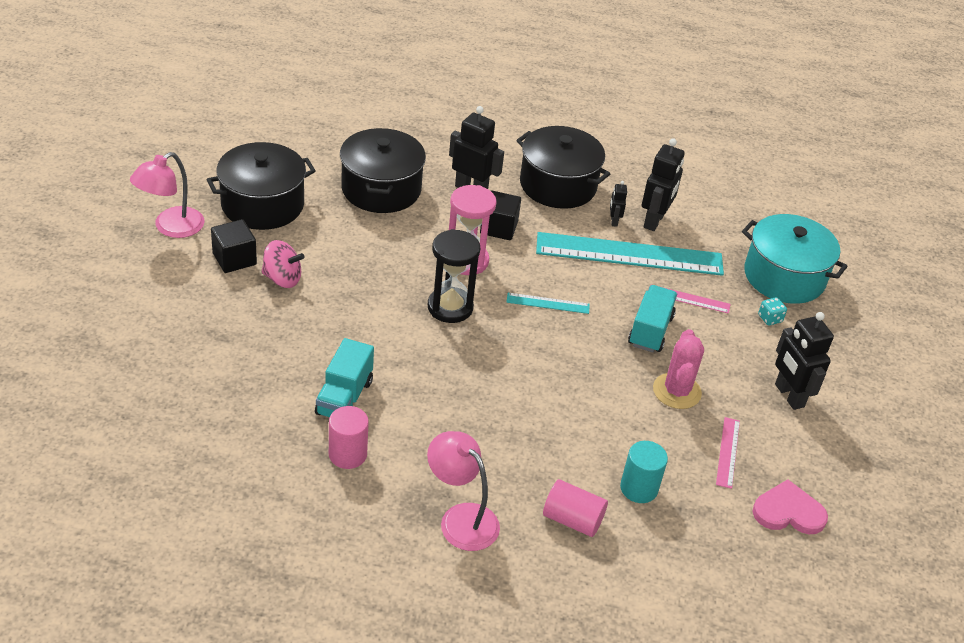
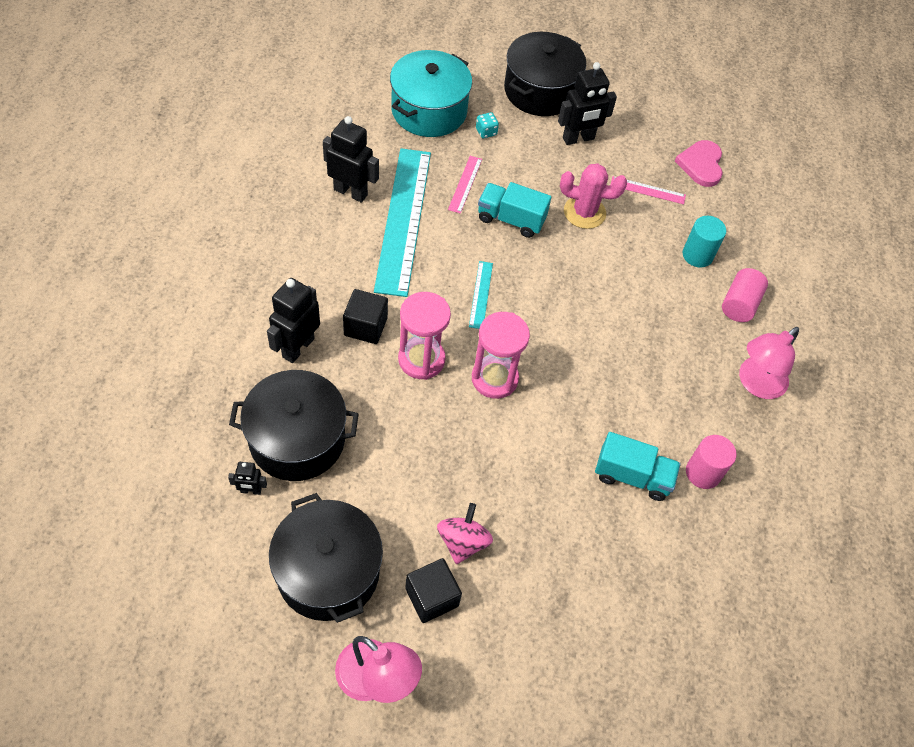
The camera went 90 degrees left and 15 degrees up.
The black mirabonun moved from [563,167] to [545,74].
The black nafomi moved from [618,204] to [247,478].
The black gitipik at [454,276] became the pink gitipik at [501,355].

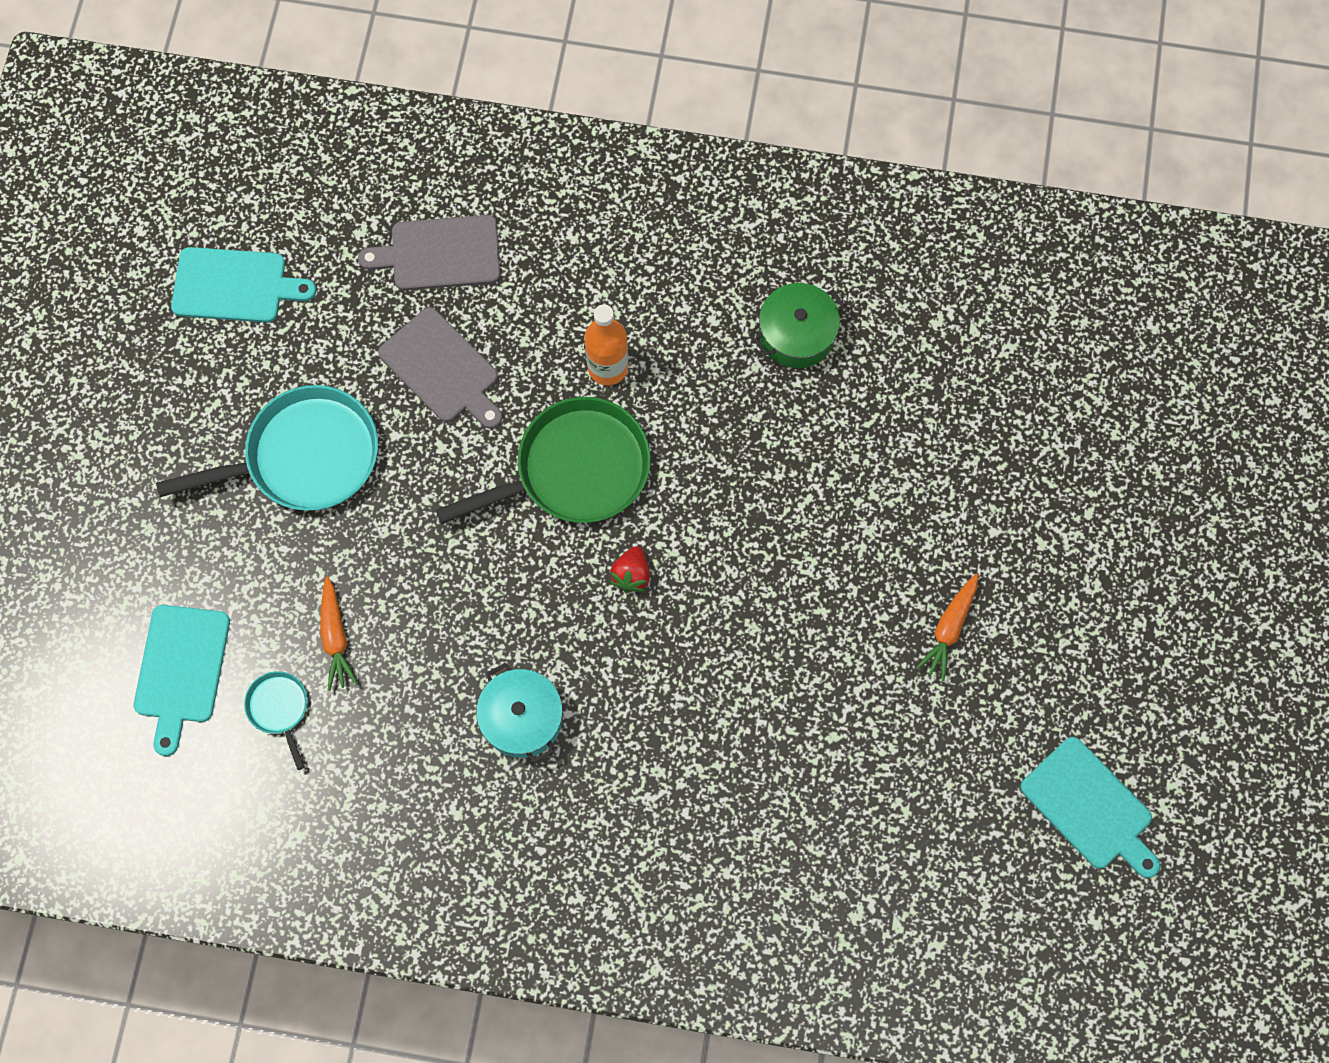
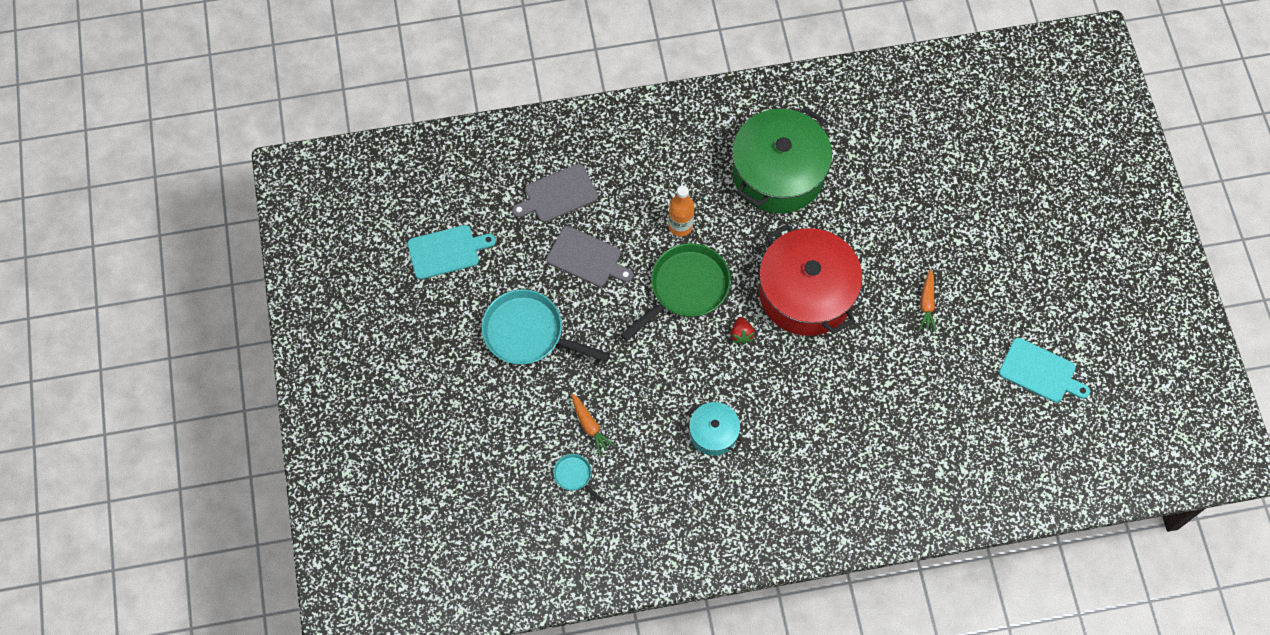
The camera went 20 degrees left and 5 degrees down.
The green mirabonun at [799,325] changed to 2.06 times the size.
The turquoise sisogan at [267,448] turned 120 degrees counterclockwise.
The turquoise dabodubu at [182,680] disappeared.
The red mirabonun at [811,280] appeared.

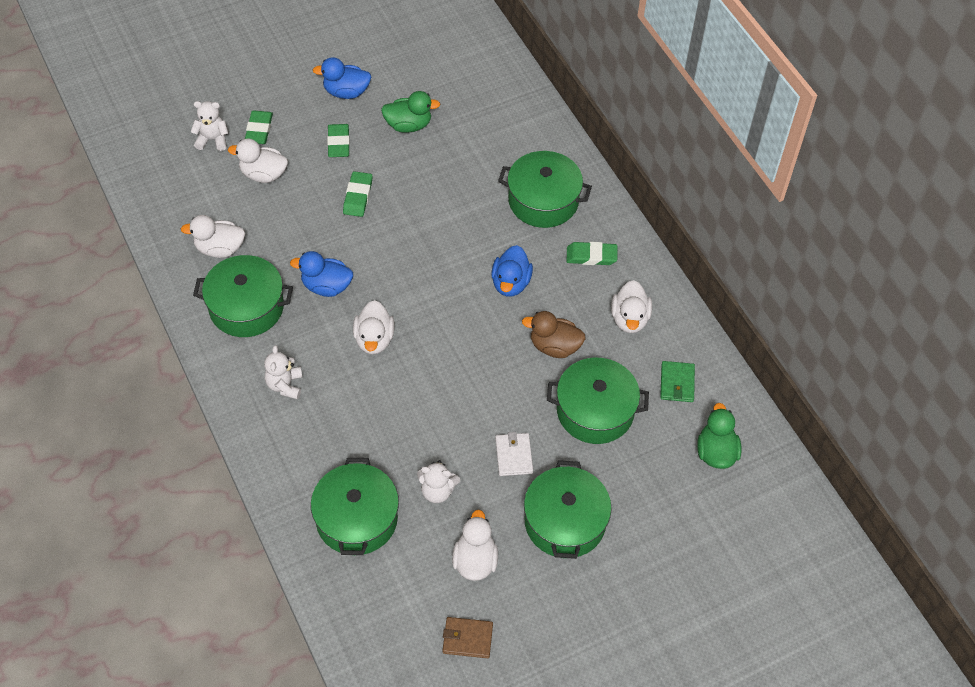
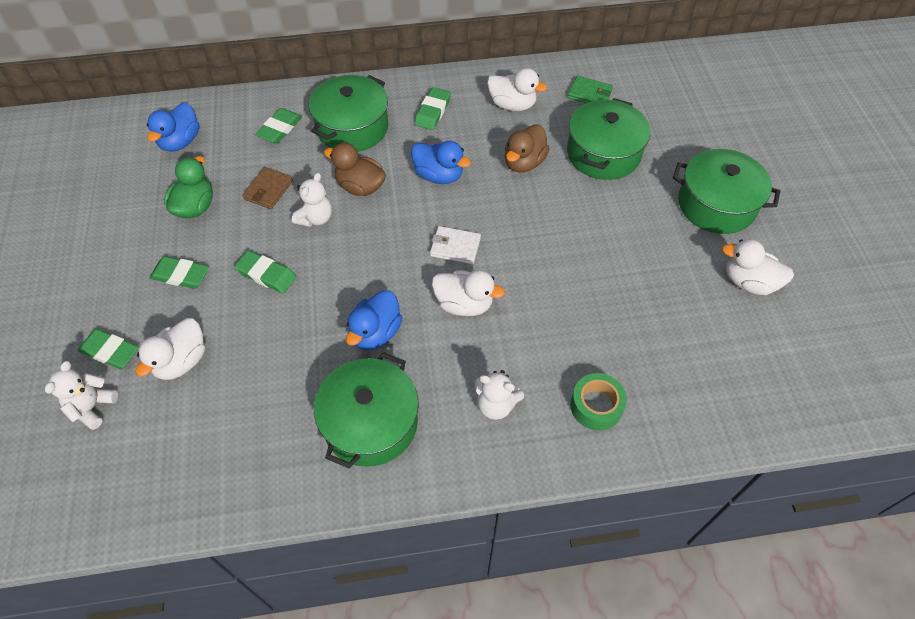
The camera went 70 degrees left and 0 degrees up.
The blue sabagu moved from [342,78] to [173,127].
The white sabagu at [213,236] disappeared.
The green sabagu at [719,436] disappeared.
The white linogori moved from [514,454] to [455,245].
The green mirabonun at [355,506] disappeared.
The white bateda moved from [438,481] to [312,200].
The brown linogori moved from [468,637] to [267,188].
The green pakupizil at [278,126] appeared.
The brown sabagu at [355,169] appeared.
The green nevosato at [598,401] appeared.

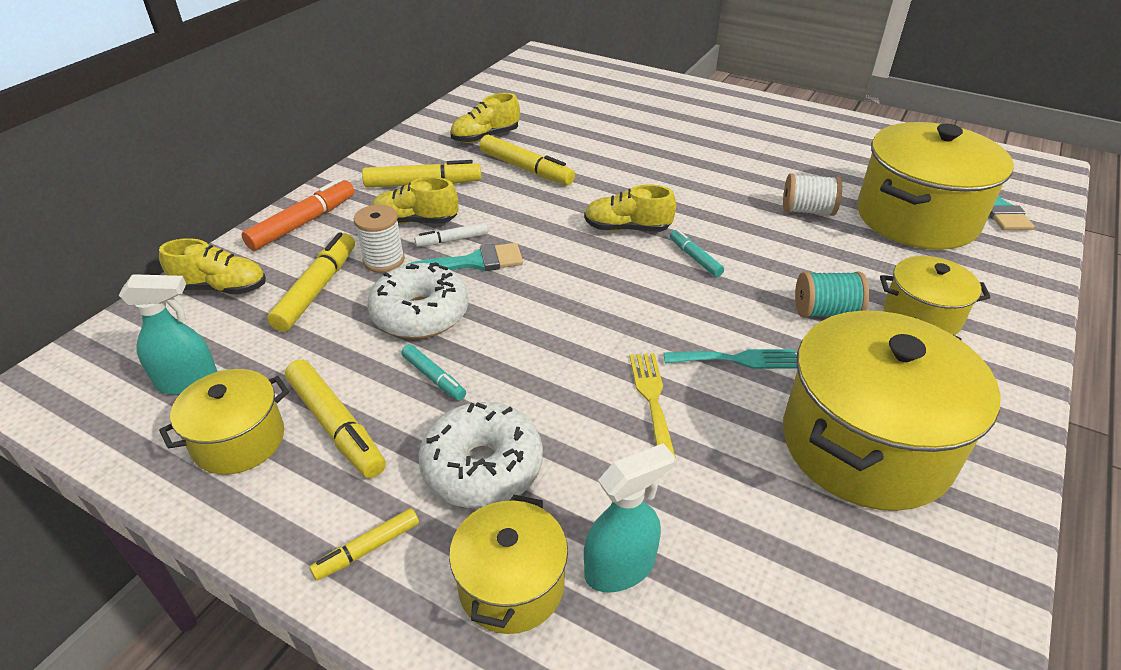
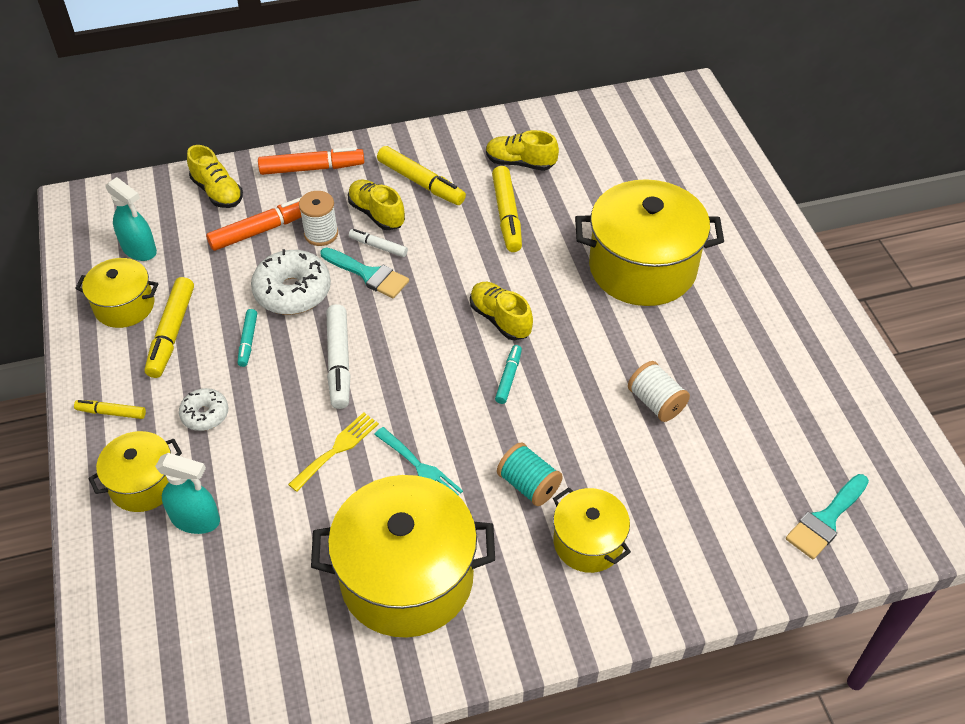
The camera went 45 degrees right and 10 degrees up.
The yellow mirabonun moved from [935,186] to [649,242].
The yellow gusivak at [311,282] became the orange gusivak at [253,224].
The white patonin at [480,455] changed to 0.57 times the size.
The white gusivak at [338,356] appeared.

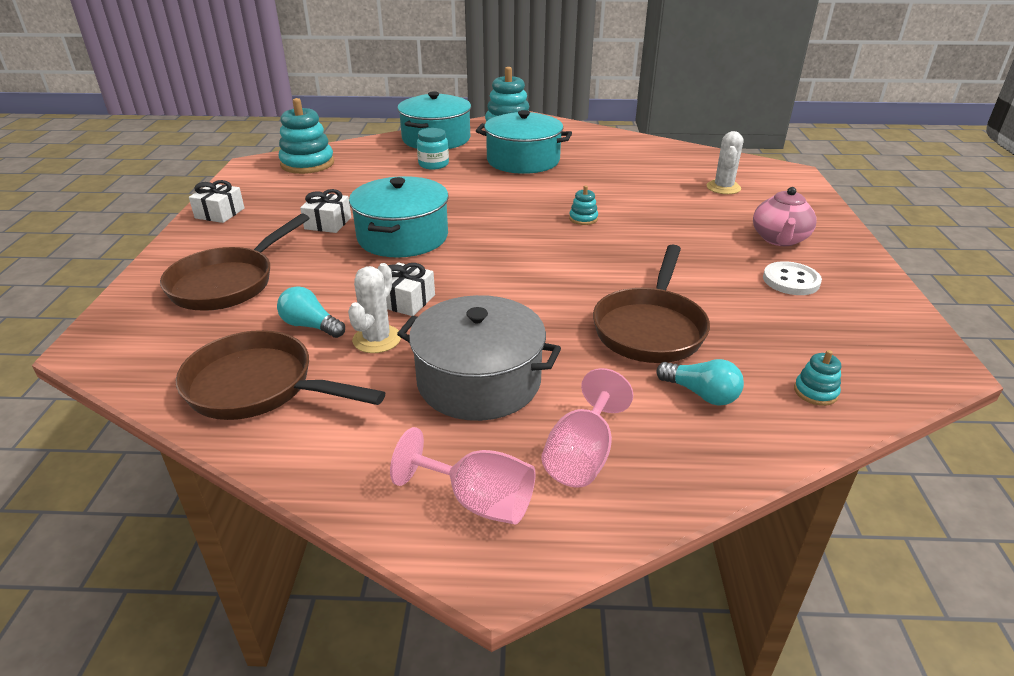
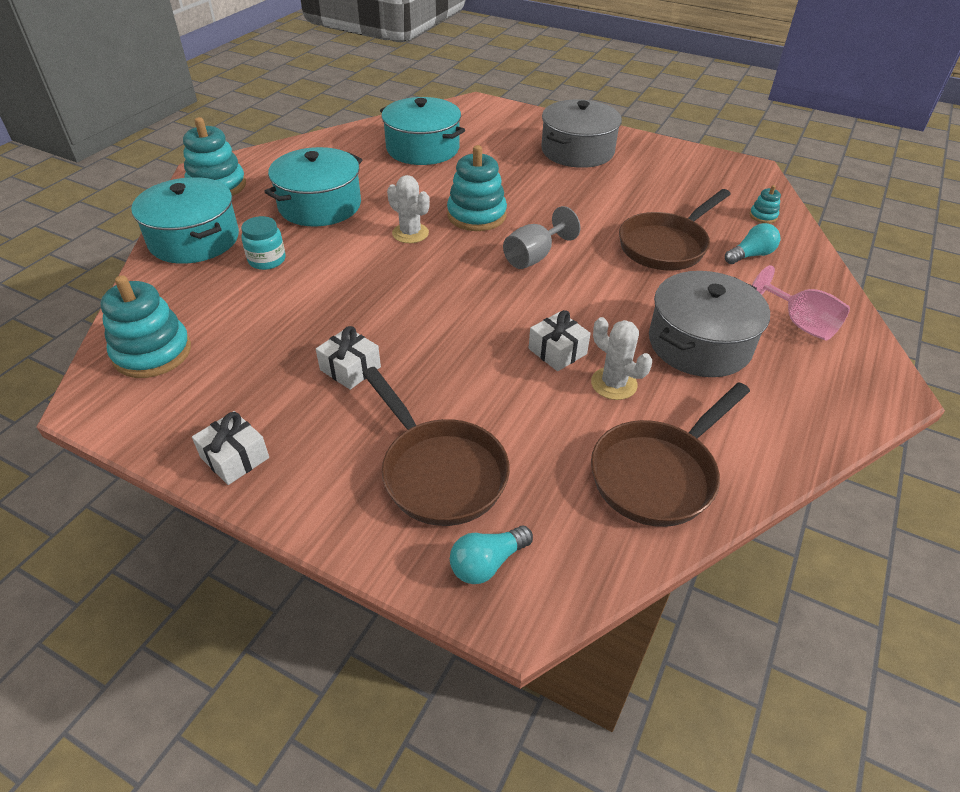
The camera went 65 degrees left and 10 degrees up.
The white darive moved from [725,162] to [408,209].
The turquoise mirabonun moved from [399,217] to [422,131].
The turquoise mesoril at [583,205] changed to 2.15 times the size.
The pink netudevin at [785,216] was replaced by the grey mirabonun at [581,133].
The brown sisogan at [651,303] turned 90 degrees clockwise.
The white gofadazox at [792,278] disappeared.
The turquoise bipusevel moved from [311,312] to [491,555].
The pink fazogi at [463,476] disappeared.
The grey fazogi at [542,237] appeared.

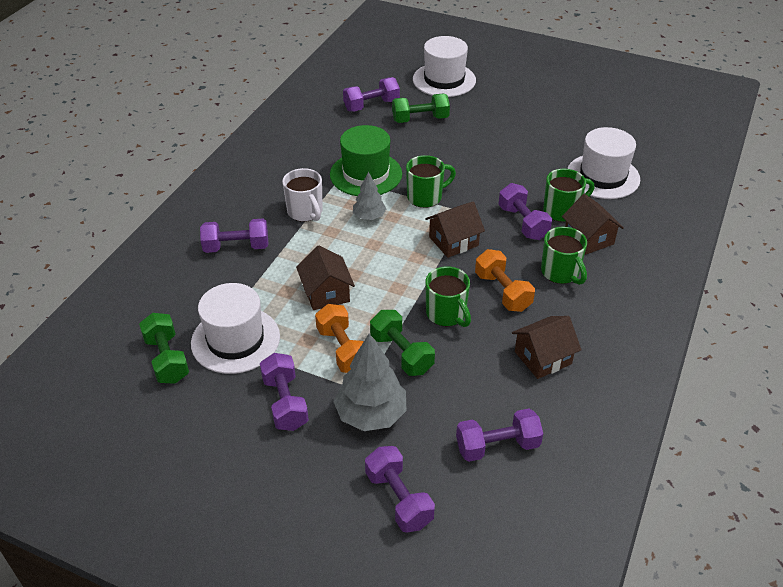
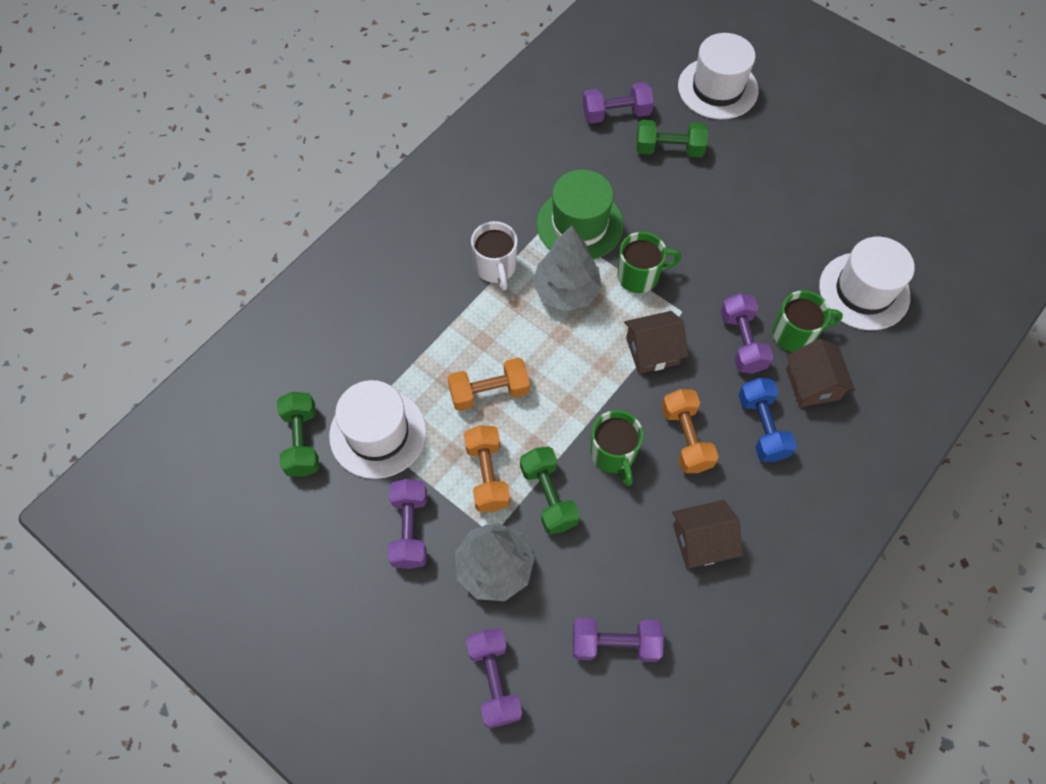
The camera went 15 degrees right and 20 degrees up.
The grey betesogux at [369,196] changed to 1.72 times the size.
The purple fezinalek at [234,235] disappeared.
The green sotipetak at [564,256] was replaced by the blue fezinalek at [767,420].
The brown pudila at [325,278] was replaced by the orange fezinalek at [489,384].

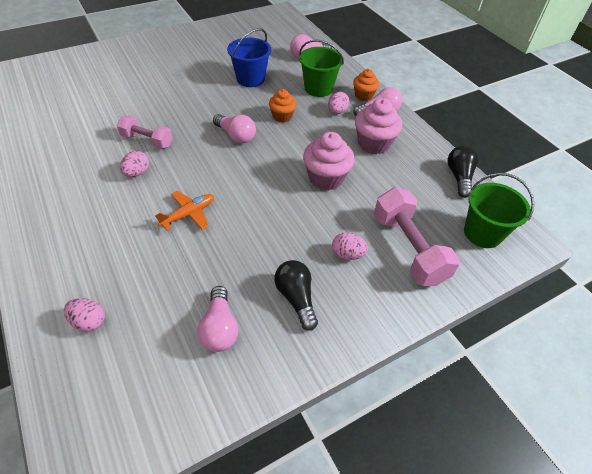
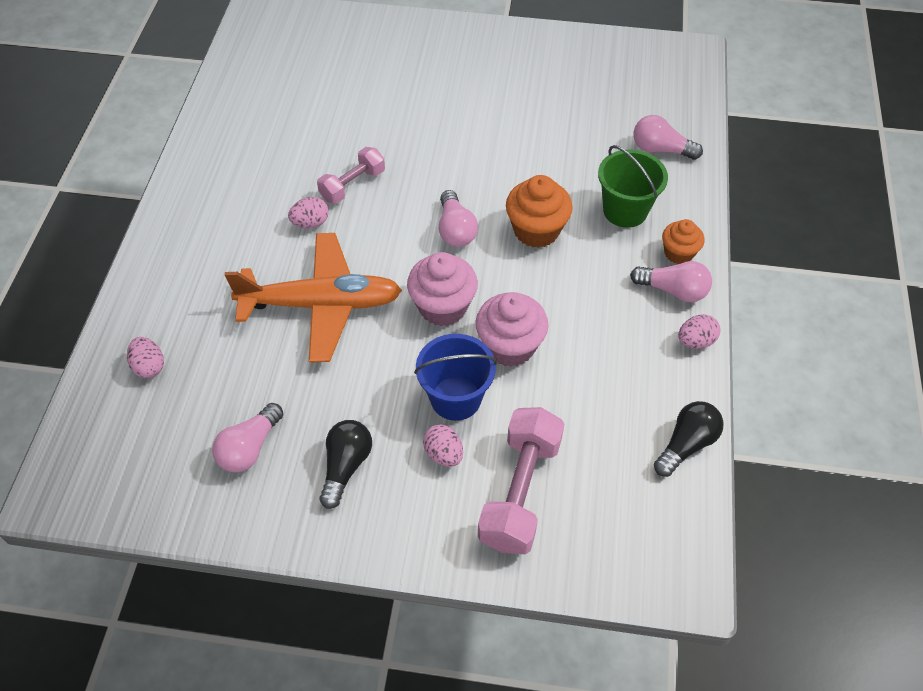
The camera went 40 degrees right and 5 degrees up.
The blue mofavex moved from [249,57] to [455,377].
The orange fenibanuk at [283,106] changed to 1.60 times the size.
The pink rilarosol moved from [338,103] to [699,331].
The pink fenibanuk moved from [378,126] to [442,289].
The pink fezinalek at [144,132] turned 75 degrees clockwise.
The green mofavex at [499,210] disappeared.
The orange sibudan at [184,211] changed to 2.08 times the size.

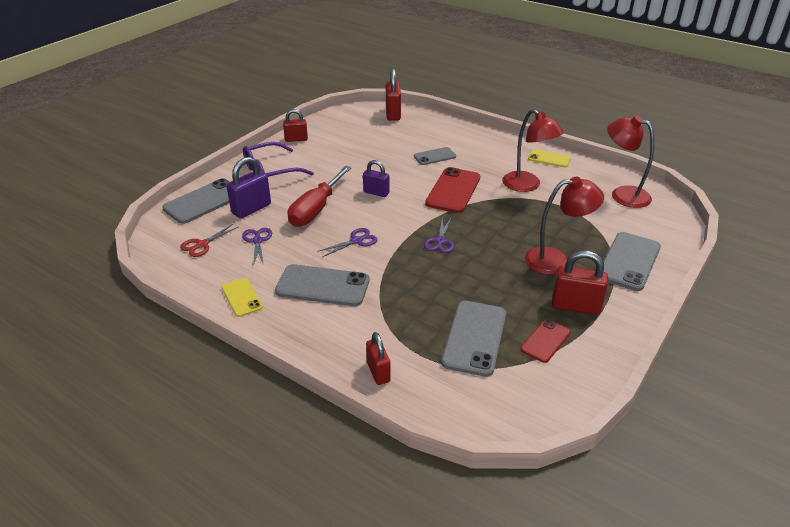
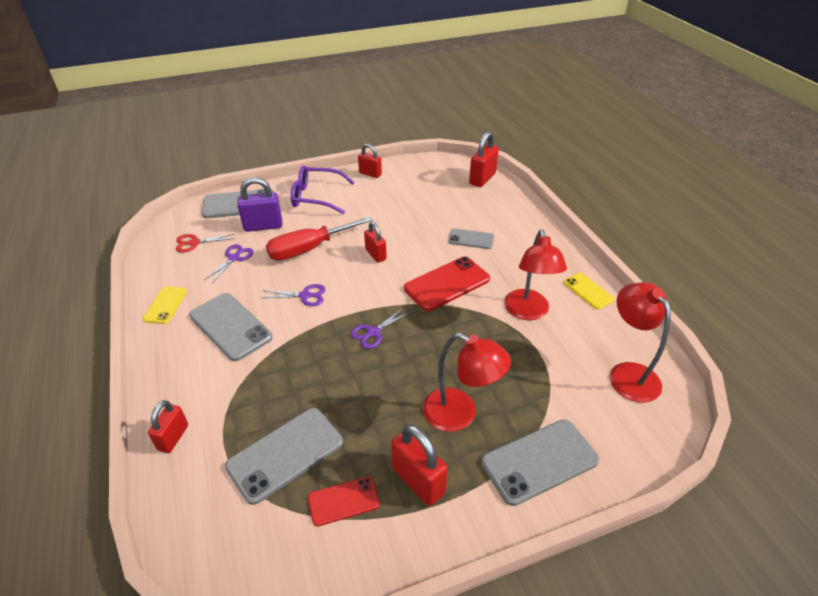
The camera went 35 degrees right and 5 degrees up.
The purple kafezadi at [376,178] became the red kafezadi at [375,242].

